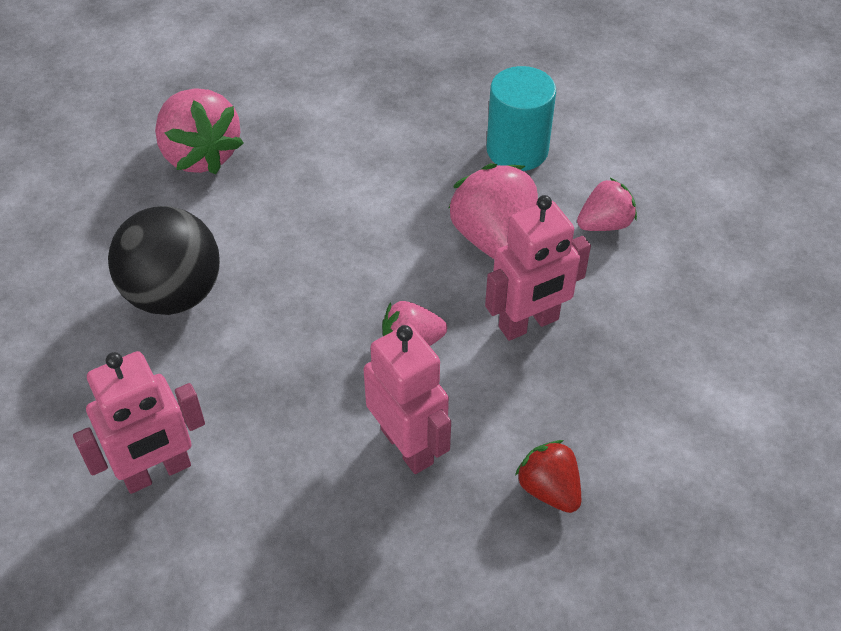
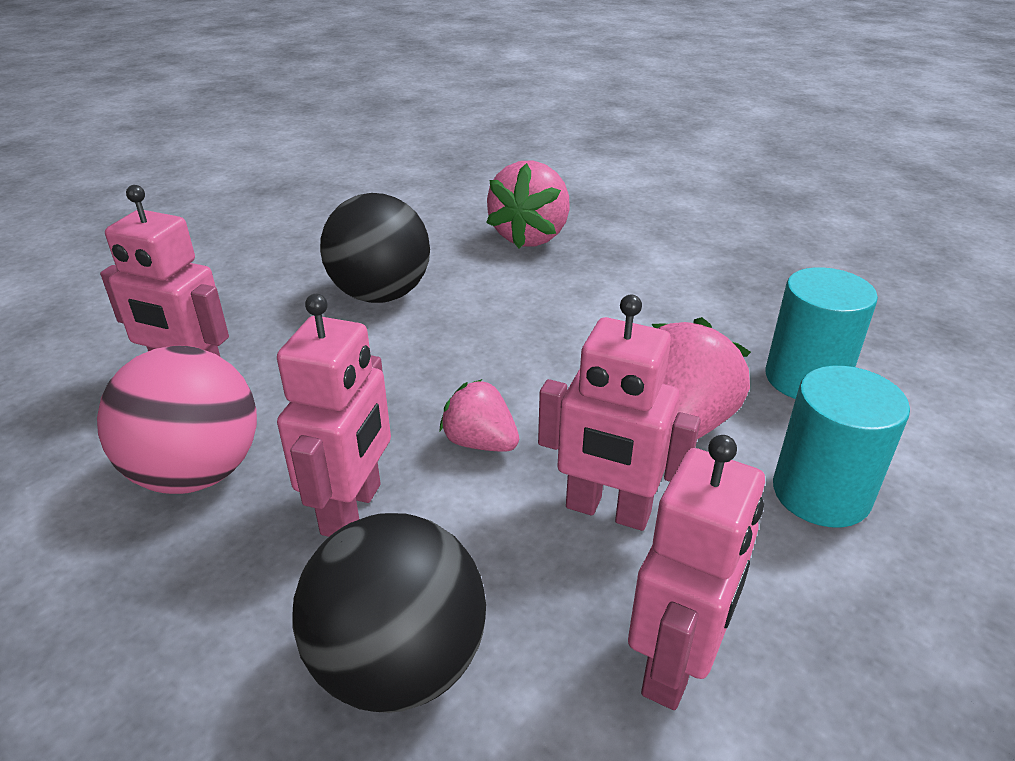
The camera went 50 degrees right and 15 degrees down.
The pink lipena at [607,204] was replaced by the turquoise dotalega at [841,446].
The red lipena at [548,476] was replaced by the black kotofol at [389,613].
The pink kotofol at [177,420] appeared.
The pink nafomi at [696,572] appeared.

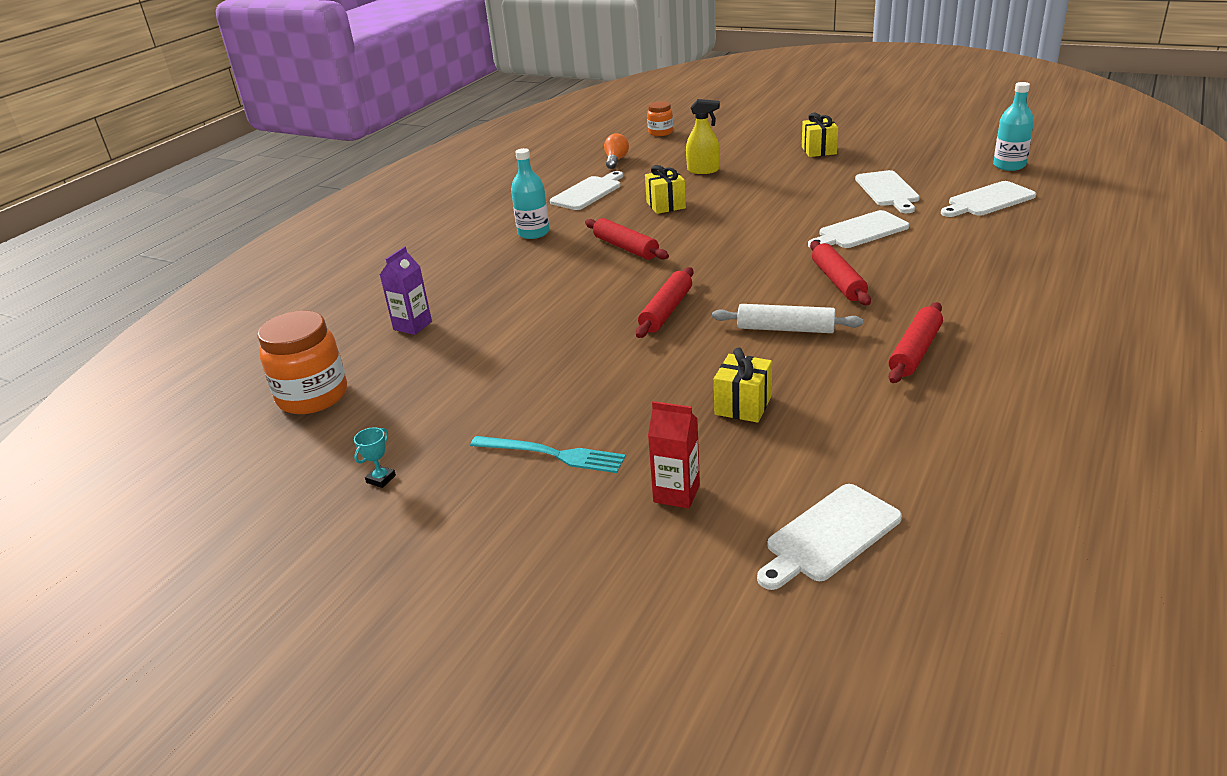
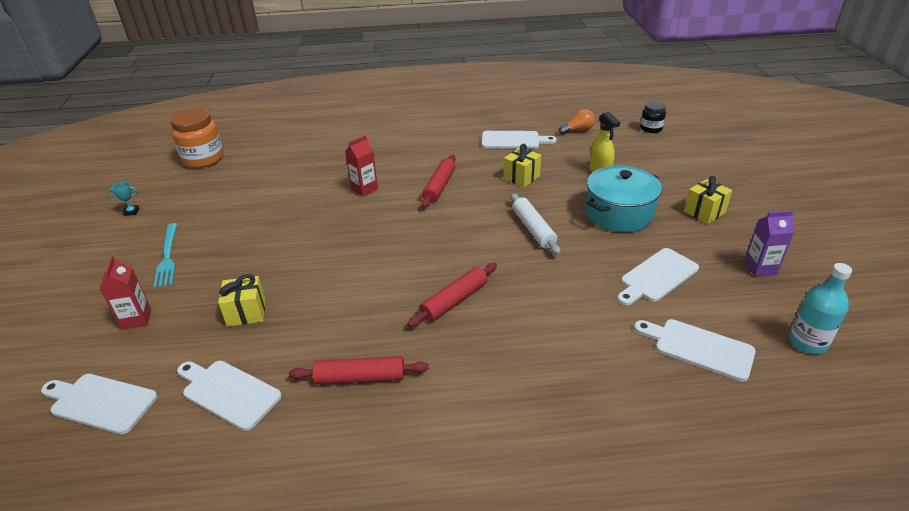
The camera went 55 degrees right and 5 degrees up.
The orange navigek at [660,118] became the black navigek at [653,117].
The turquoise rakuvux at [530,193] disappeared.
The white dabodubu moved from [858,229] to [229,396].
The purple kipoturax moved from [406,290] to [769,243].
The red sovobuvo at [664,302] disappeared.
The white sovobuvo moved from [787,318] to [536,224].
The red kipoturax at [361,165] appeared.
The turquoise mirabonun at [623,198] appeared.

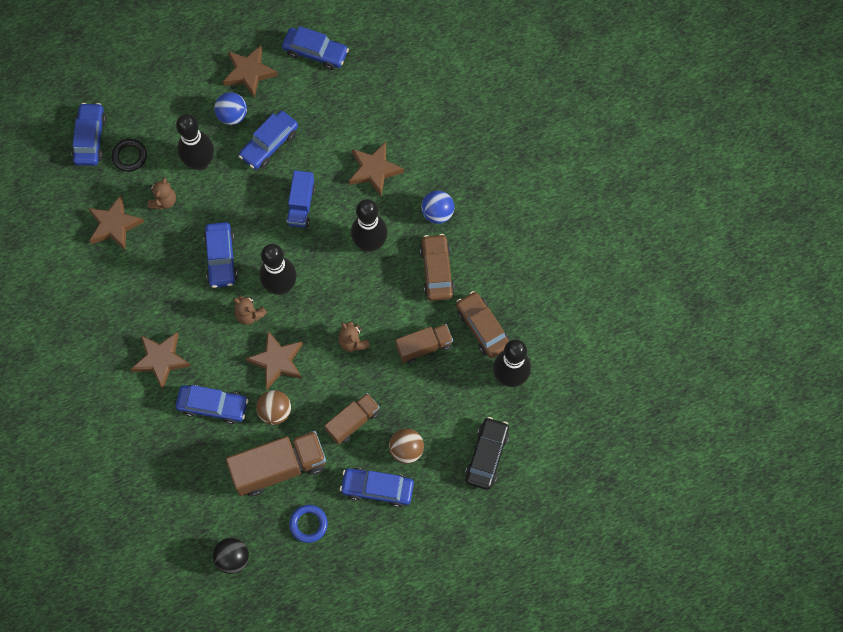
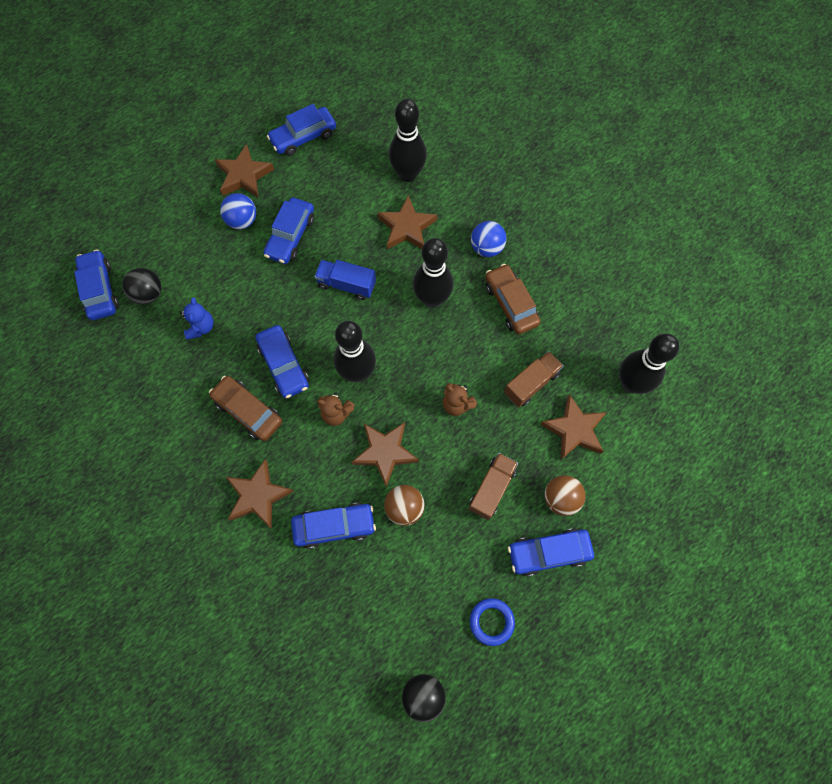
The camera went 20 degrees left and 0 degrees up.
The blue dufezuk at [315,48] turned 150 degrees clockwise.
The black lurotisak moved from [195,142] to [408,140].
The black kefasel at [129,155] was replaced by the black kotofol at [142,286].
The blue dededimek at [300,199] turned 120 degrees clockwise.
The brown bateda at [162,193] became the blue bateda at [197,318].
The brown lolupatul moved from [116,223] to [573,426].
The brown dufezuk moved from [482,324] to [245,408].
The black dufezuk at [487,453] disappeared.
The brown dededimek at [276,463] disappeared.

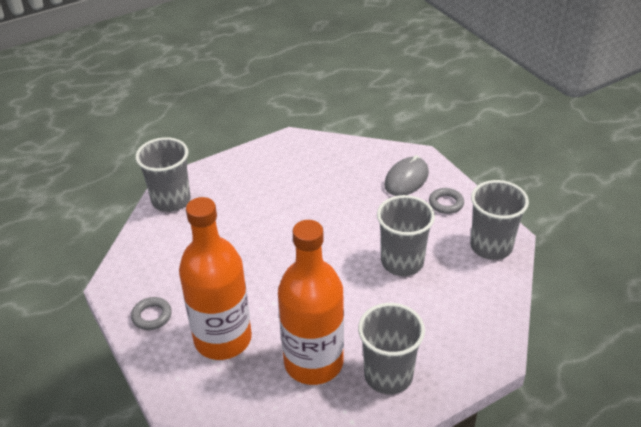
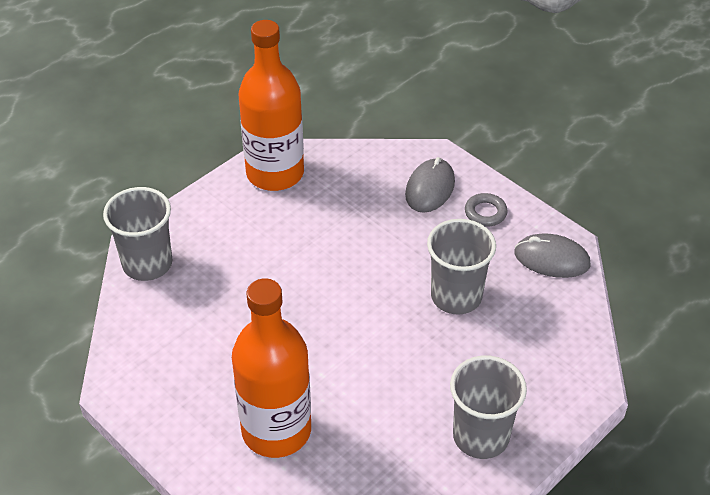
The camera went 15 degrees left and 5 degrees up.
The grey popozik at [499,220] was replaced by the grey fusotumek at [552,256].
The orange rakuvux moved from [311,302] to [271,105].
The grey kefasel at [151,313] disappeared.

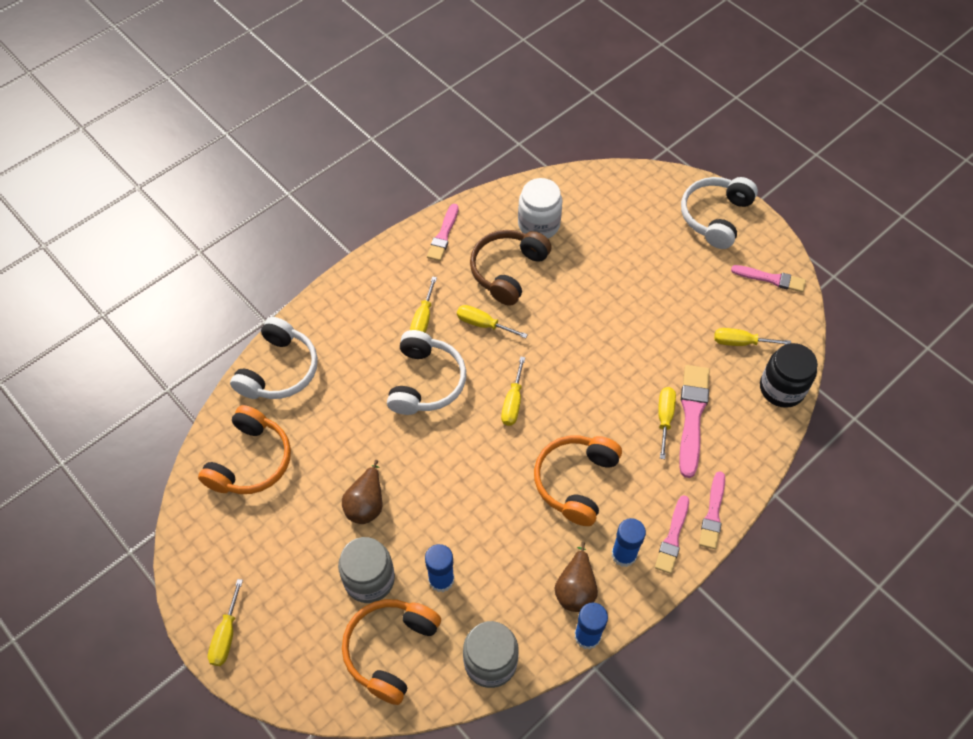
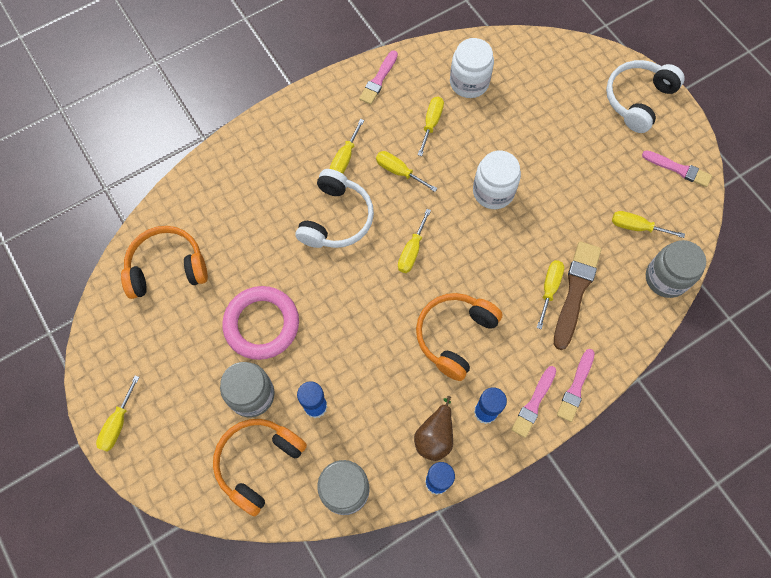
The camera went 10 degrees right and 10 degrees up.
The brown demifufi at [511,268] was replaced by the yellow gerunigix at [431,126].
The white demifufi at [274,358] disappeared.
The black navigek at [789,375] became the grey navigek at [676,269].
The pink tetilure at [694,421] became the brown tetilure at [577,295].
The orange demifufi at [244,449] turned 135 degrees counterclockwise.
The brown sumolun at [362,492] was replaced by the pink kefasel at [260,323].
The white navigek at [497,180] appeared.

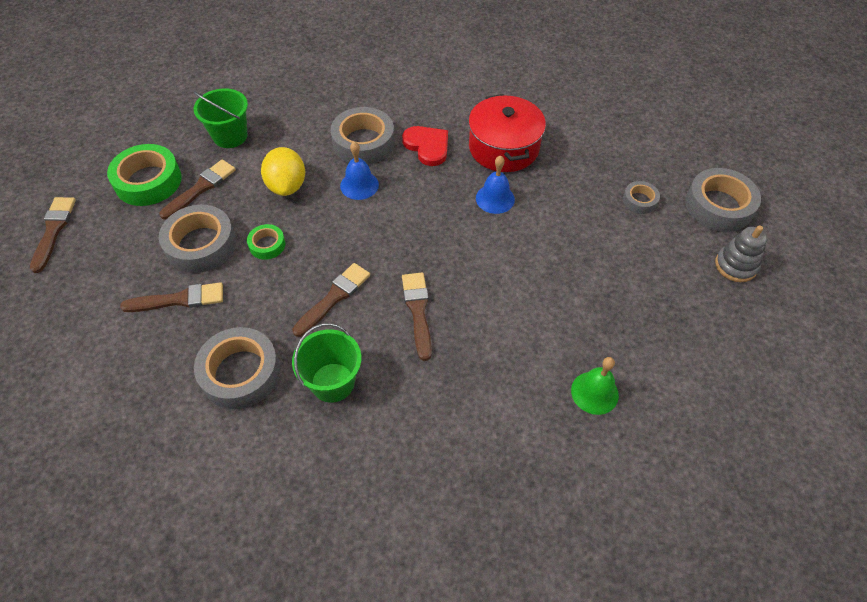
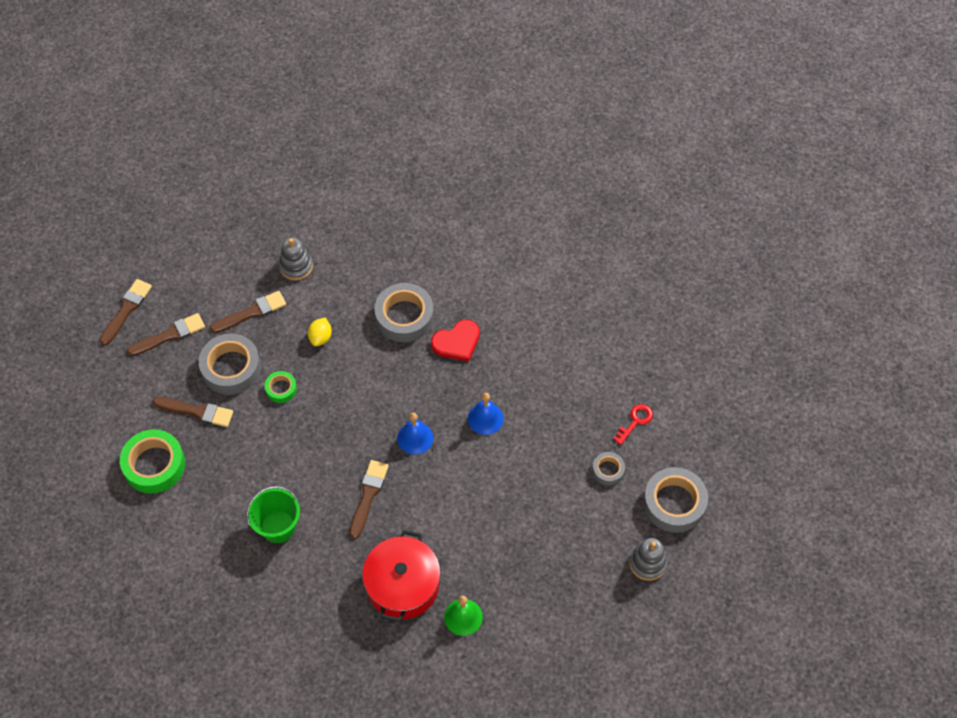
The camera went 25 degrees right and 5 degrees up.
The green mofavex at [221,118] was replaced by the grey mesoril at [296,259].
The red mirabonun moved from [507,133] to [401,576].
The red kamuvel at [425,146] turned 75 degrees clockwise.
The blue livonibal moved from [359,171] to [415,434].
The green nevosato moved from [144,175] to [152,461].
The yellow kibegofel at [283,171] changed to 0.61 times the size.
The brown tetilure moved from [331,300] to [166,334].
The grey nevosato at [237,368] disappeared.
The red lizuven at [633,424] appeared.

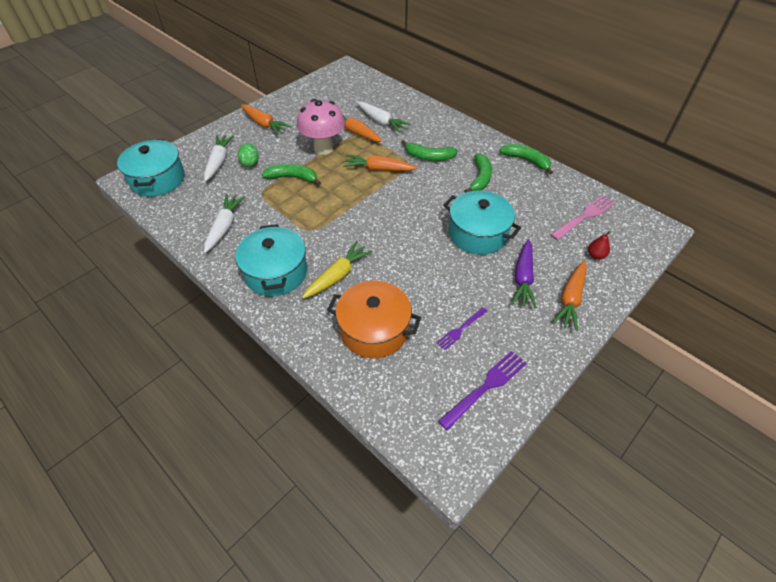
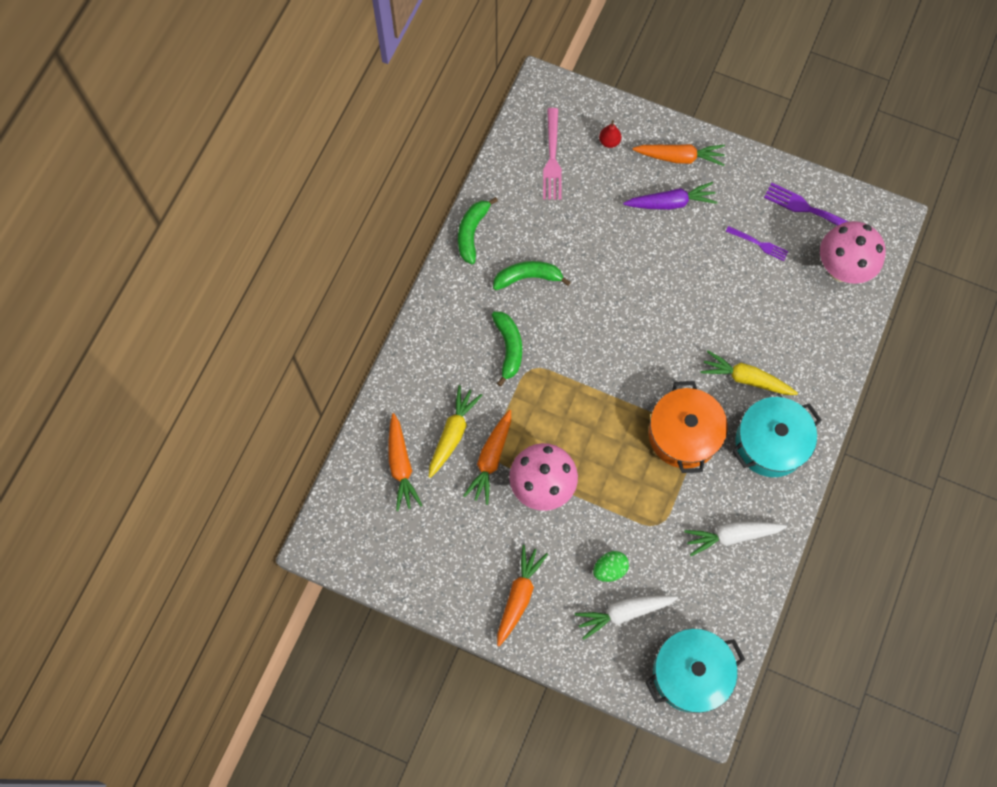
The camera went 110 degrees left and 20 degrees up.
The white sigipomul at [384,117] became the yellow sigipomul at [455,431].
The orange sigipomul moved from [380,162] to [406,462].
The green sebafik at [291,174] disappeared.
The turquoise mirabonun at [482,223] disappeared.
The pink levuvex at [582,217] turned 120 degrees counterclockwise.
The orange mirabonun moved from [374,319] to [688,427].
The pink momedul at [852,252] appeared.

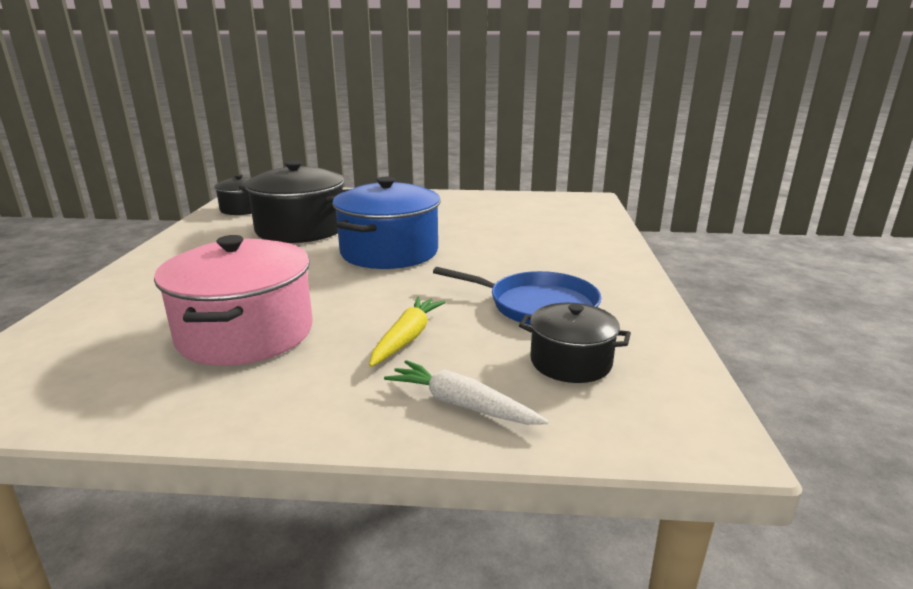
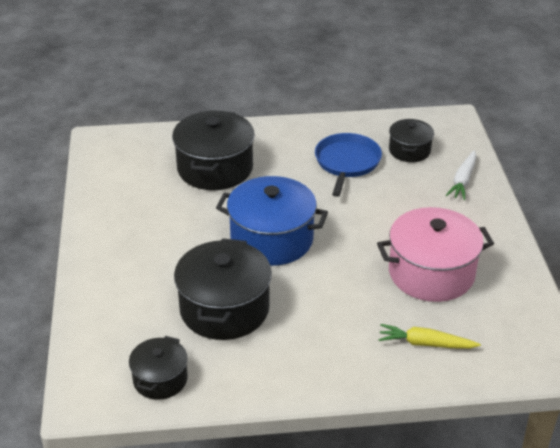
The camera went 100 degrees left and 15 degrees up.
The yellow sigipomul moved from [407,332] to [430,336].
The black mirabonun at [213,150] appeared.

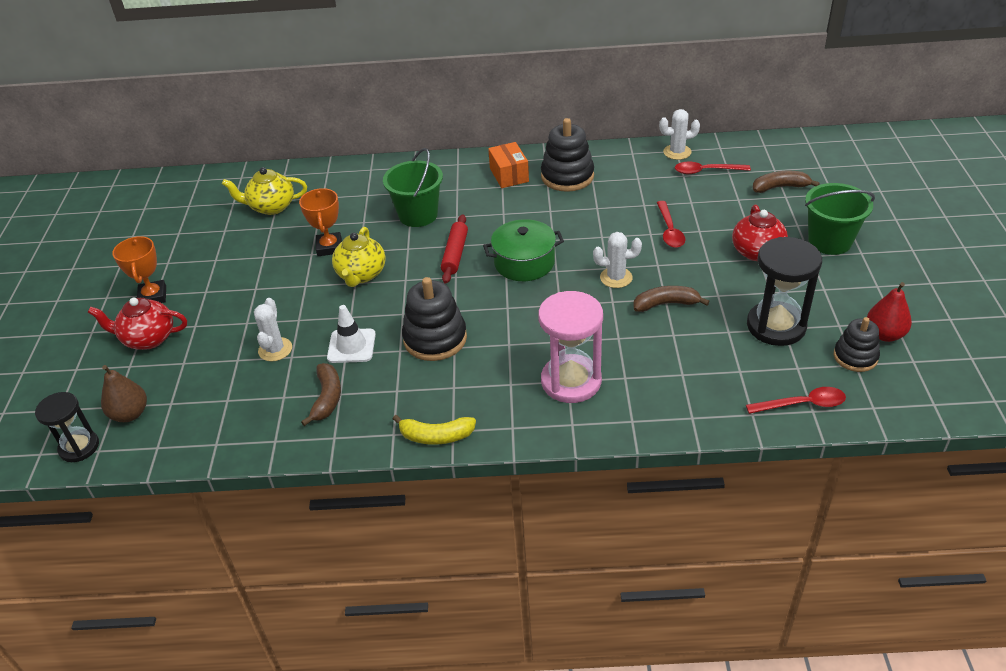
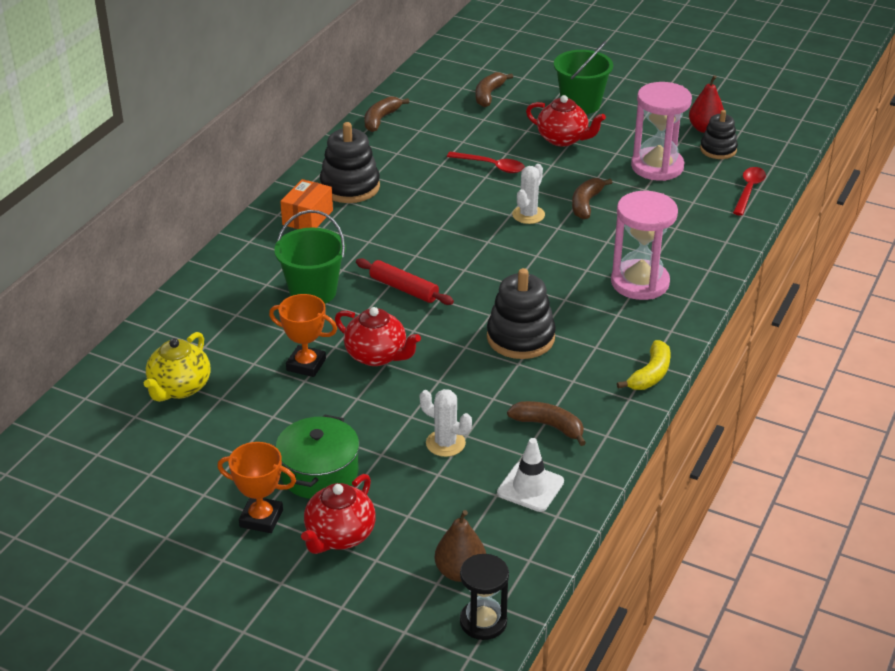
The camera went 65 degrees left and 5 degrees down.
The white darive at [679,134] was replaced by the brown sebafik at [386,114].
The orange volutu at [508,165] turned 75 degrees counterclockwise.
The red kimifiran at [713,168] disappeared.
The green mirabonun moved from [523,250] to [317,456].
The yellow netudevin at [359,257] became the red netudevin at [378,336].
The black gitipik at [784,291] became the pink gitipik at [661,131].
The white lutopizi moved from [351,334] to [530,475].

